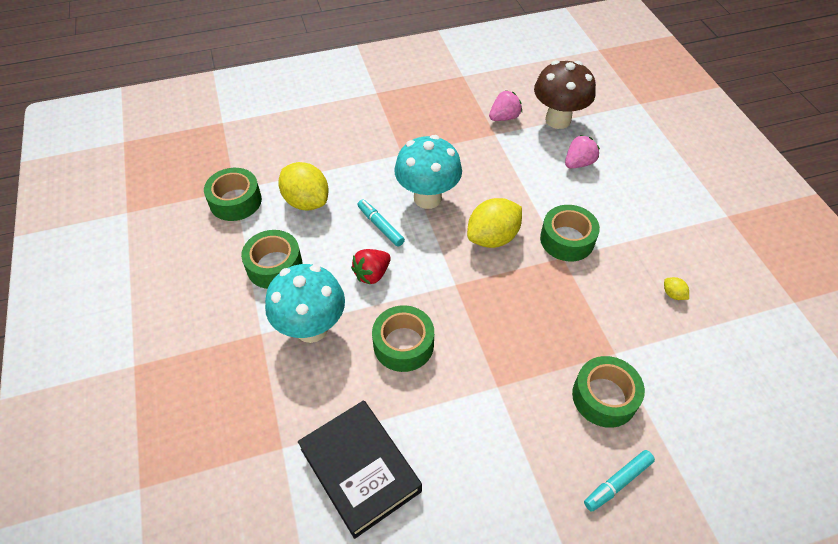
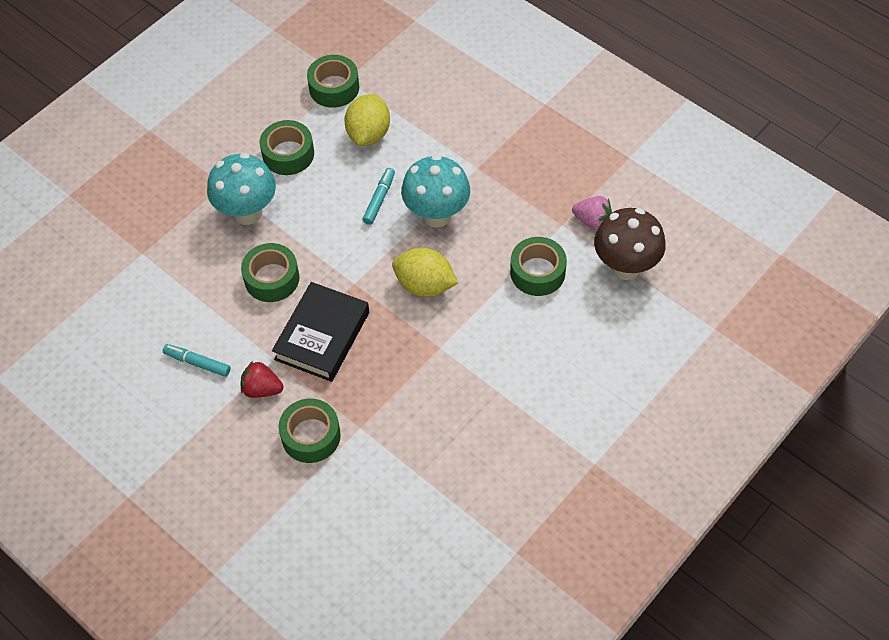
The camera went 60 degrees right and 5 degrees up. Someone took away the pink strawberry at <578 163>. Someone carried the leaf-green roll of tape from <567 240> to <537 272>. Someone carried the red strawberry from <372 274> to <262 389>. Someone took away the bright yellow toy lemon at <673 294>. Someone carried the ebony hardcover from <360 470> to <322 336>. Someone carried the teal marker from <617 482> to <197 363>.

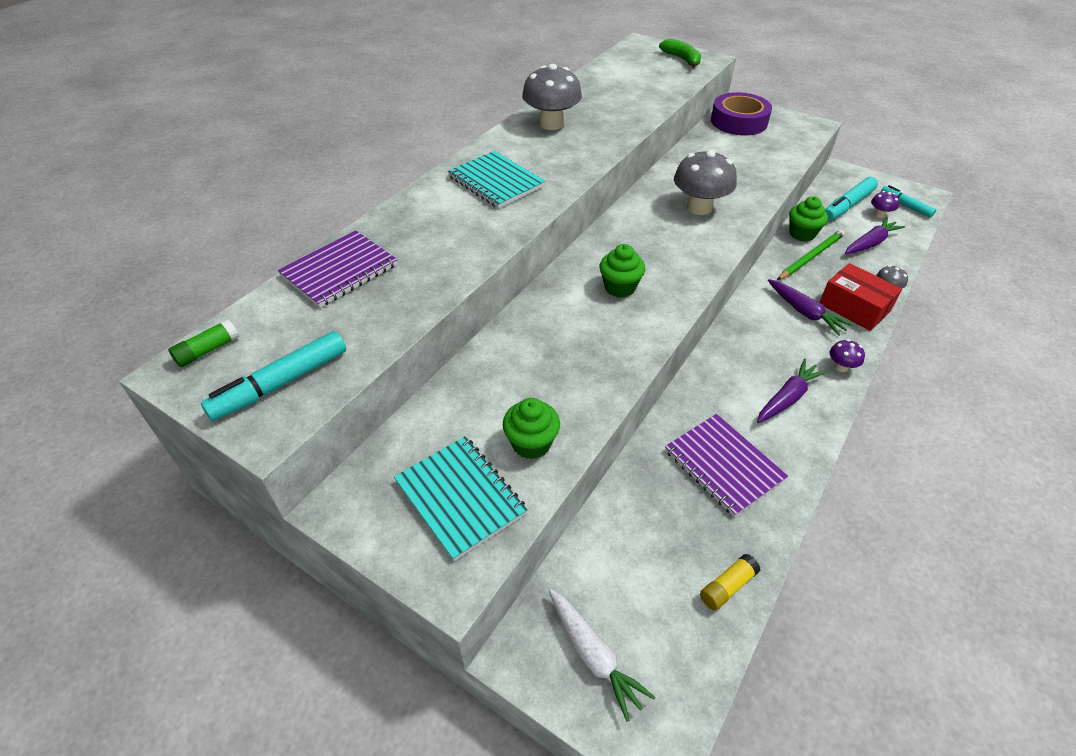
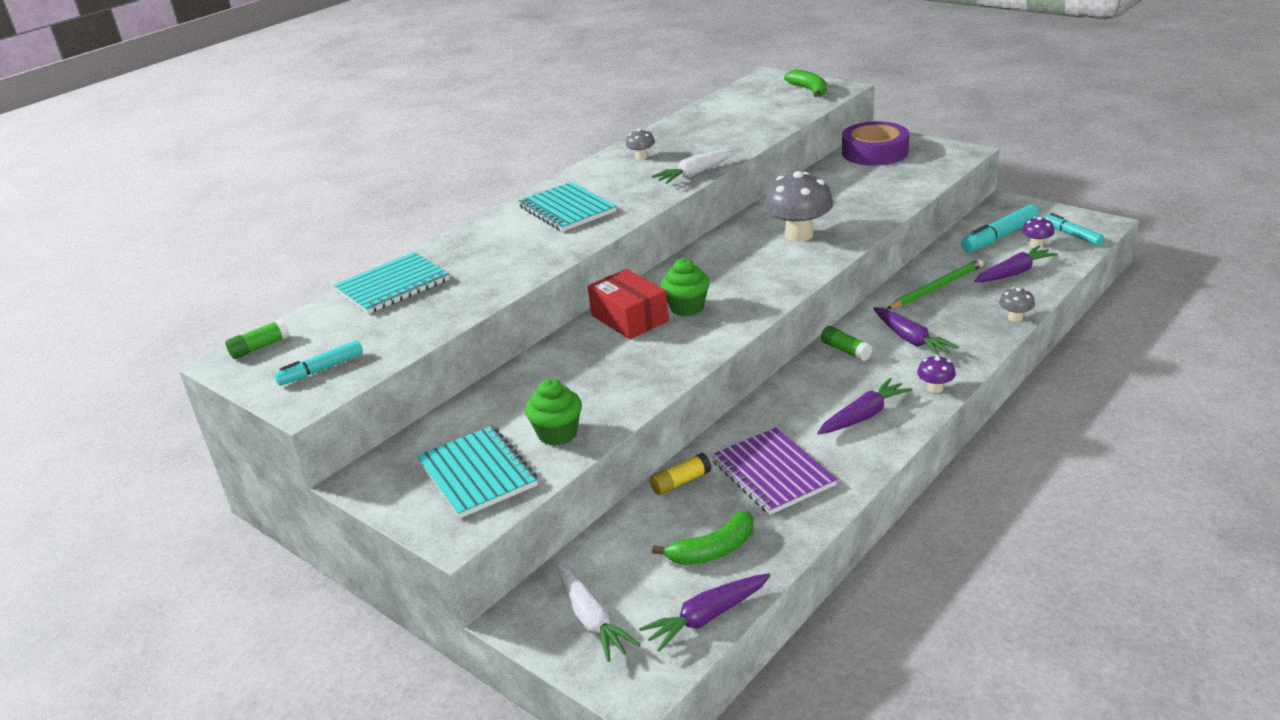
The camera went 10 degrees right and 15 degrees down. Someone scaled the ash-grey toadstool at <551 124> by 0.47. Someone took away the leaf-green muffin at <802 234>. Someone repainted the purple exercise book at <339 271>, which became the teal exercise book at <393 286>. Someone carried the red package from <854 307> to <629 318>. Someone scaled the teal marker at <281 383> by 0.65. Someone carried the bright yellow glue from <727 586> to <681 482>. Someone put down the white carrot at <695 174>. Someone put down the leaf-green glue at <845 350>. Someone put down the leaf-green banana fruit at <713 550>. Someone put down the purple carrot at <707 617>.

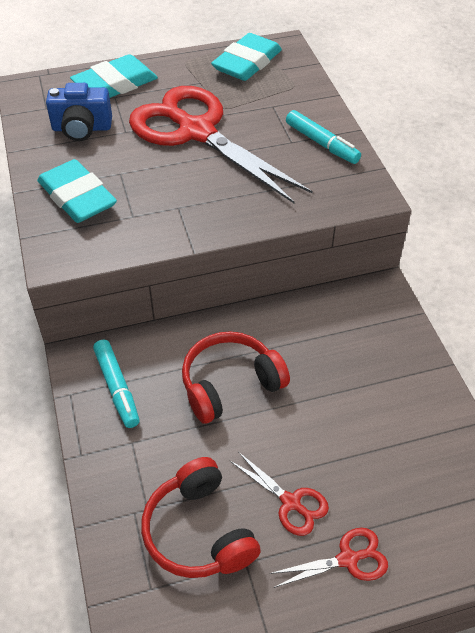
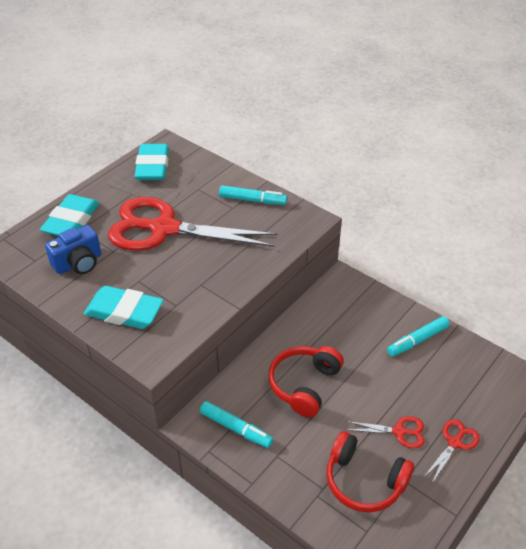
The camera went 35 degrees left and 5 degrees down. Someone put down the teal marker at <417 340>.

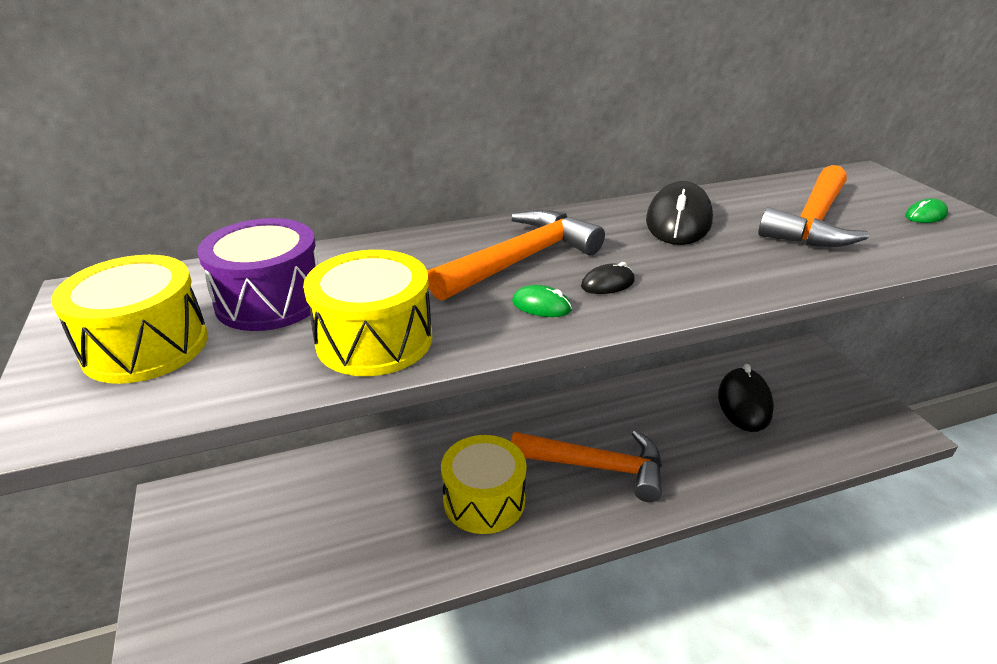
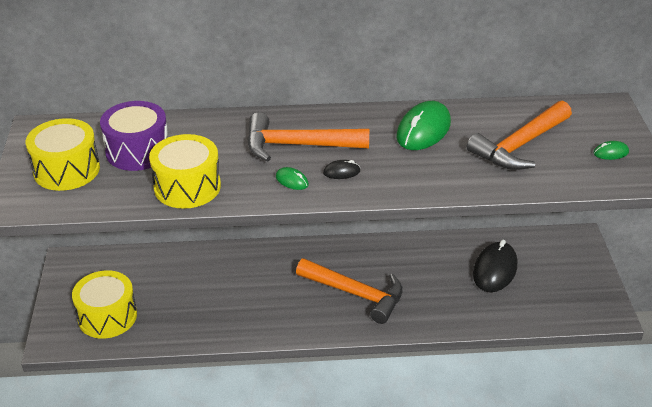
The camera went 15 degrees right and 5 degrees up. Someone repainted the ebony mouse at <678 222>, which became the leaf-green mouse at <423 130>. Someone rotated the orange carpenter's hammer at <521 260> by 150 degrees counterclockwise. Someone carried the bright yellow toy drum from <484 500> to <107 316>.

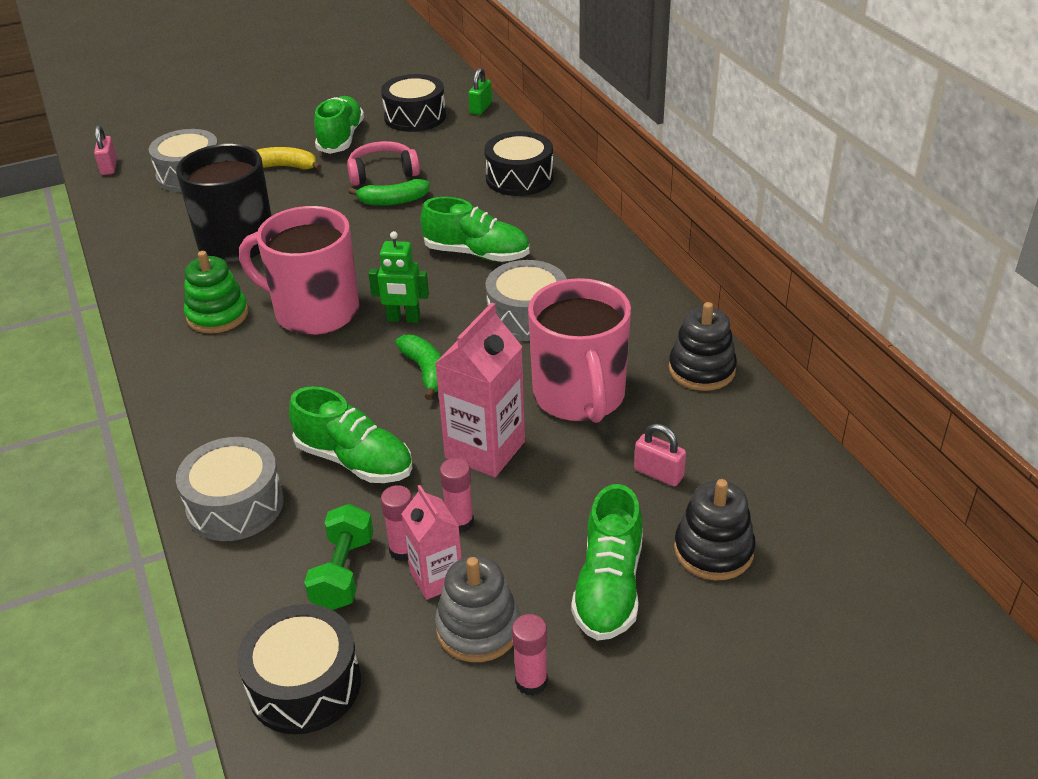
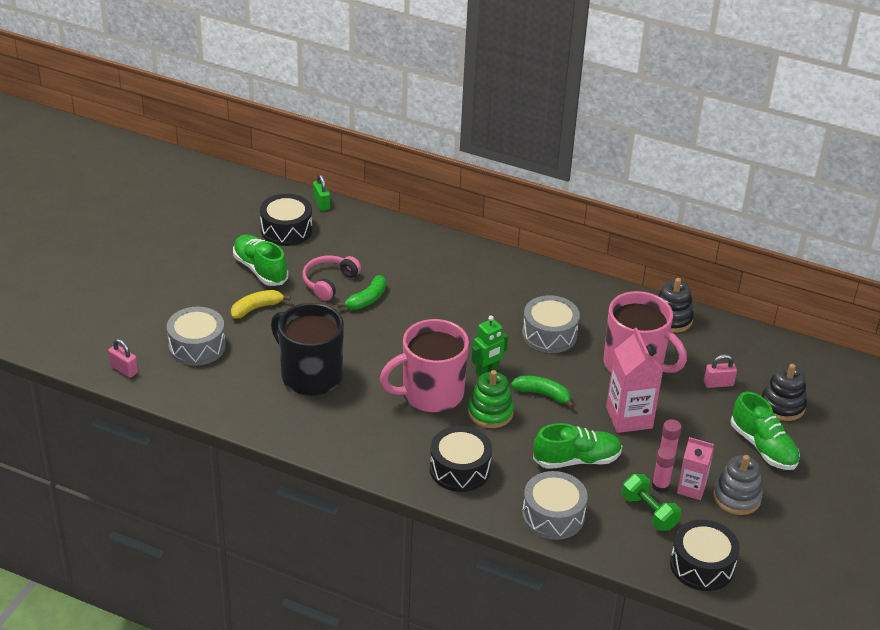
The camera went 45 degrees left and 0 degrees up. Someone carried the ebony toy drum from <519 178> to <460 469>. Someone took away the leaf-green sneaker at <477 254>. Someone carried the leaf-green ring stacker from <217 315> to <490 412>. Someone took away the pink glue at <531 682>.

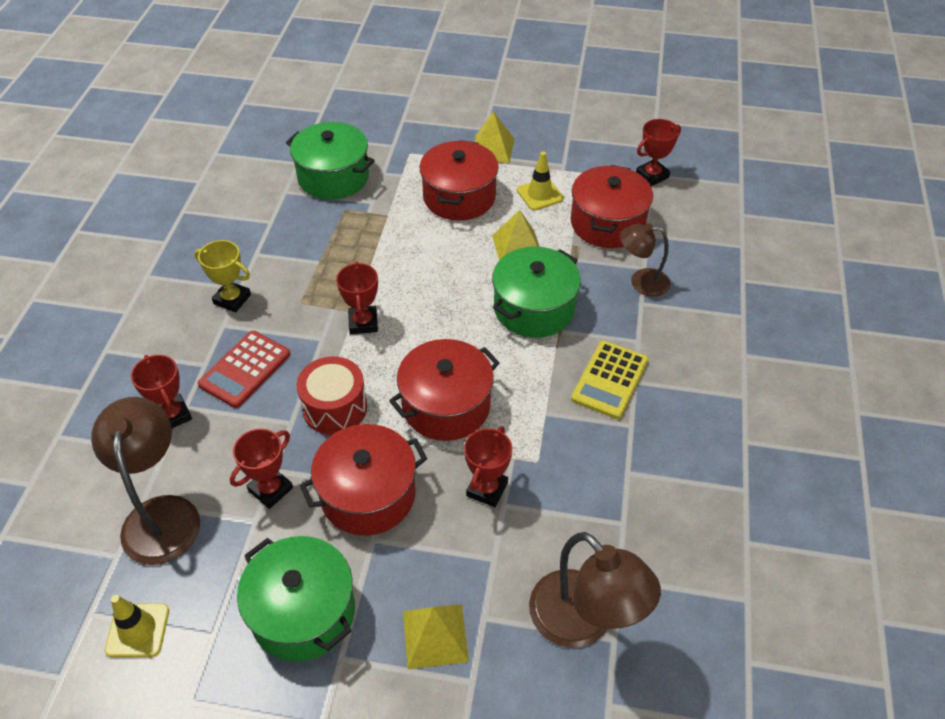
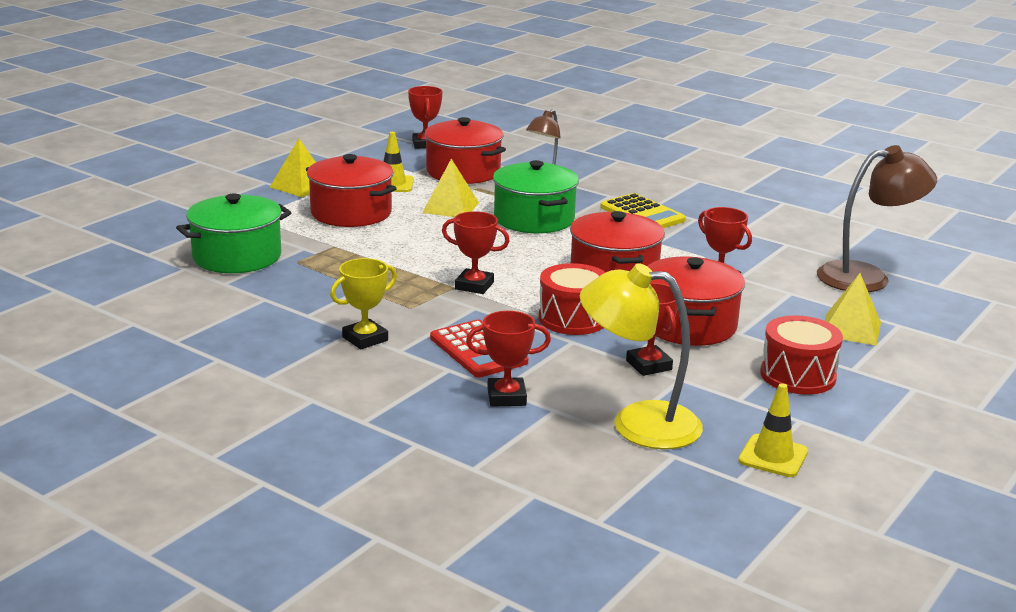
The camera went 65 degrees left and 25 degrees down. Someone repainted the brown desk lamp at <161 514>, which became the bright yellow desk lamp at <637 423>. Someone swapped the leaf-green pot at <303 612> for the red toy drum at <798 375>.

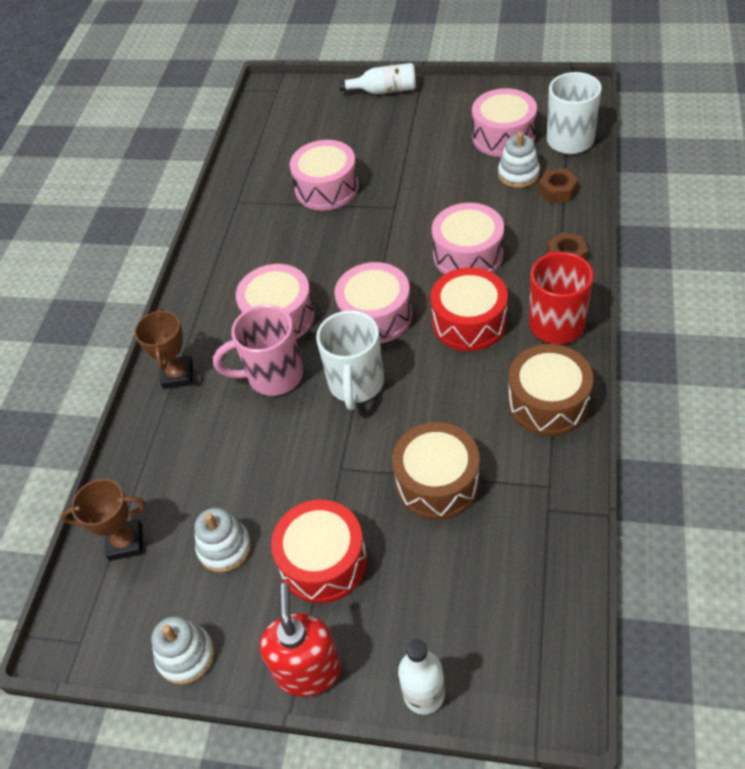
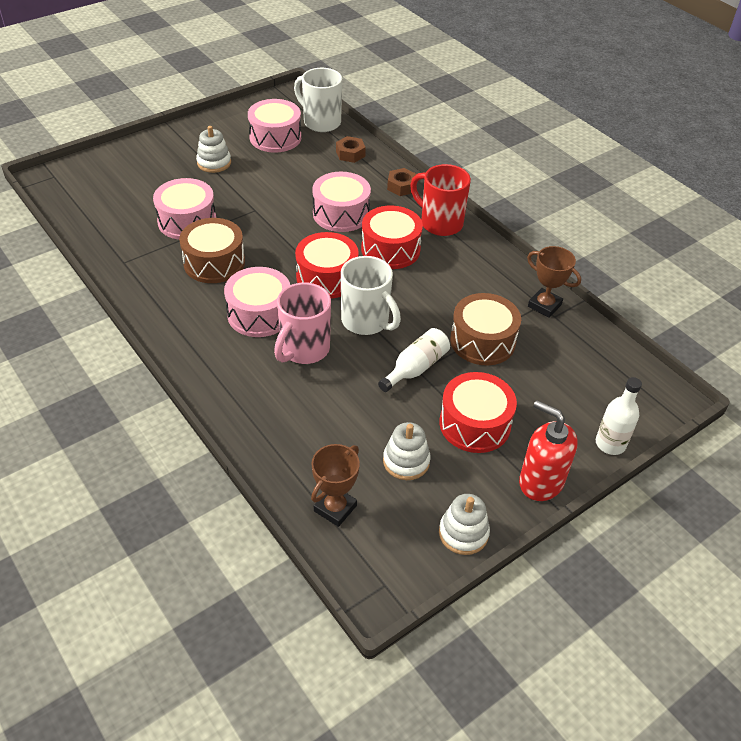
The camera went 55 degrees left and 5 degrees down. Someone carried the white drink bottle from <384 91> to <416 368>. Someone carried the white ring stacker from <518 174> to <214 163>. Someone repainted the pink toy drum at <375 316>, which became the red toy drum at <327 277>. Someone carried the brown trophy from <178 375> to <544 305>. Someone carried the brown toy drum from <548 402> to <214 262>.

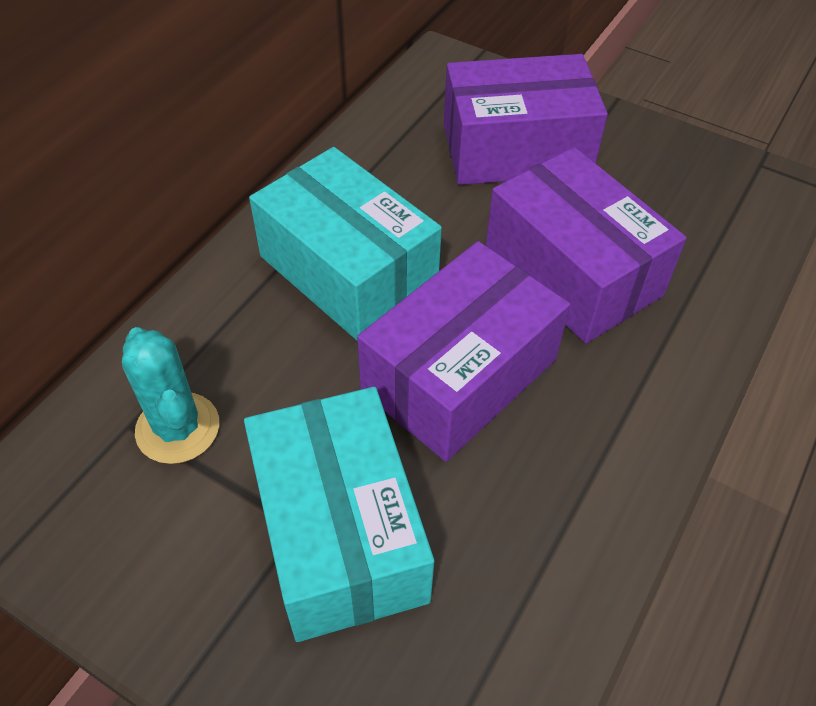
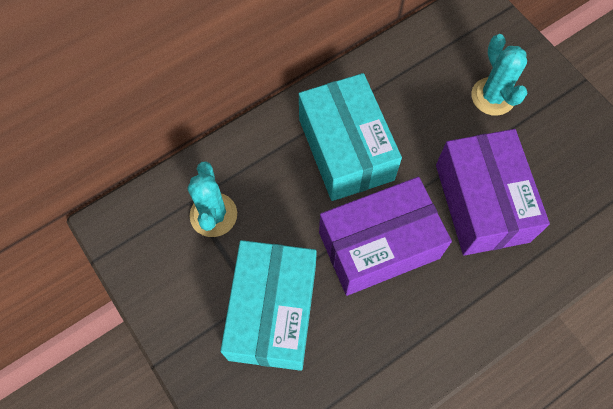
The camera went 25 degrees right and 15 degrees up. Someone swapped the purple package at <516 148> for the teal prickly plant at <493 96>.

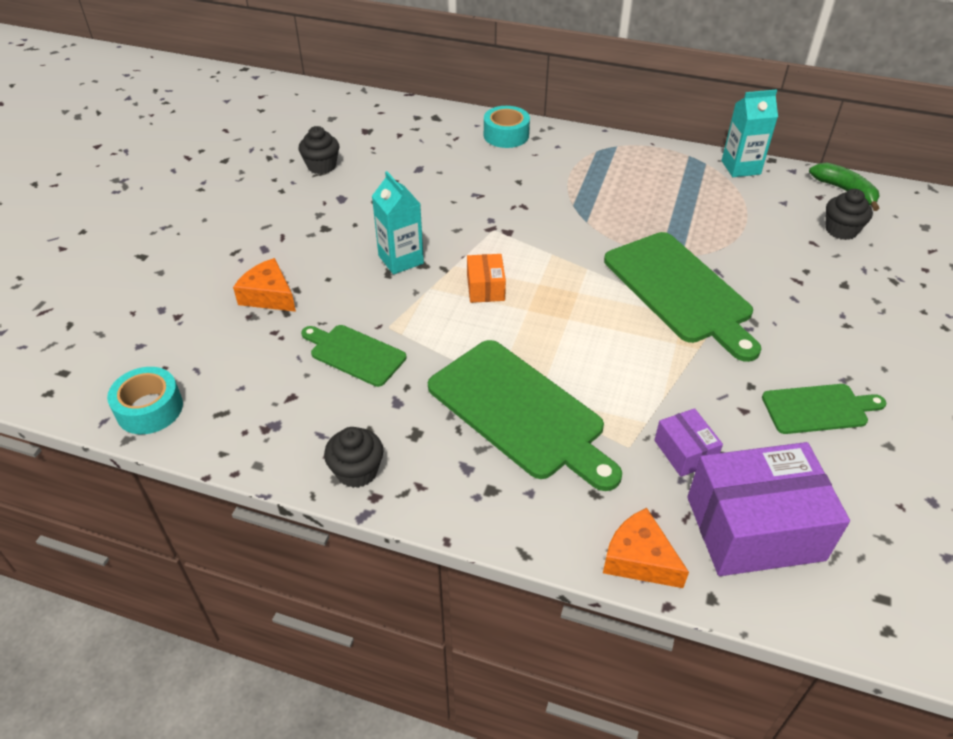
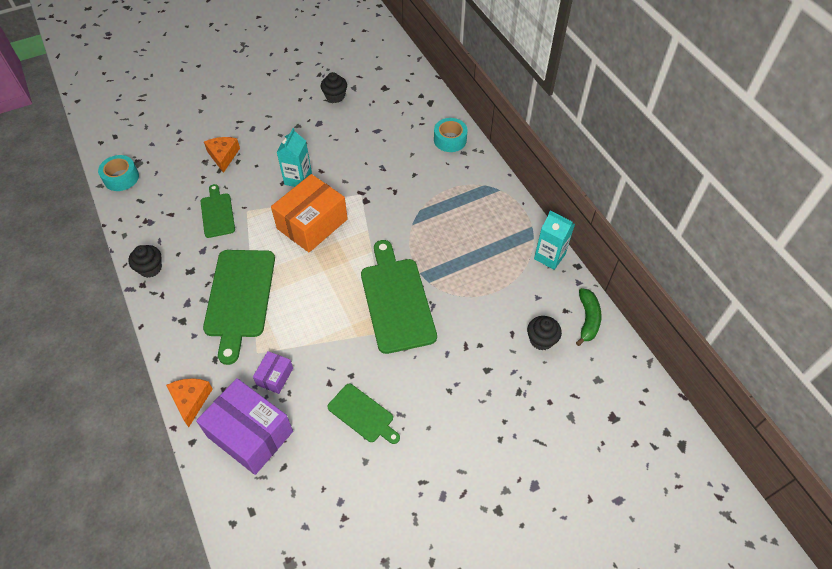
The camera went 45 degrees right and 10 degrees up. Someone rotated the leaf-green cutting board at <680 291> by 150 degrees clockwise. Someone scaled the orange package at <485 288> by 2.07.

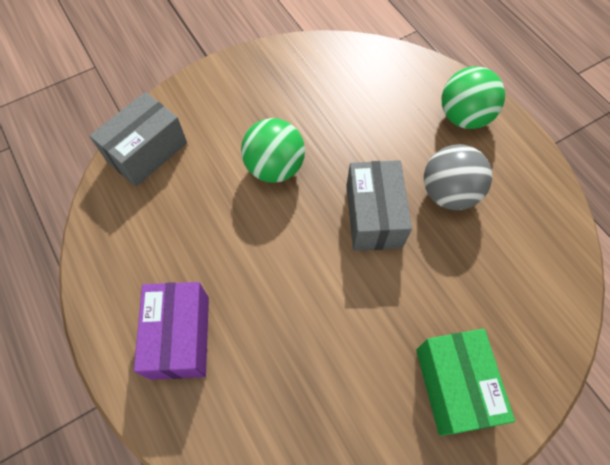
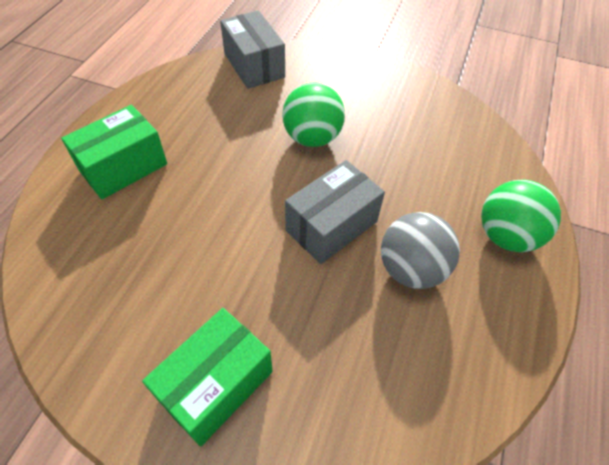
The camera went 50 degrees right and 10 degrees down. Someone rotated the ash-grey package at <147 151> by 60 degrees clockwise. Someone repainted the purple package at <180 337>, which became the leaf-green package at <123 167>.

